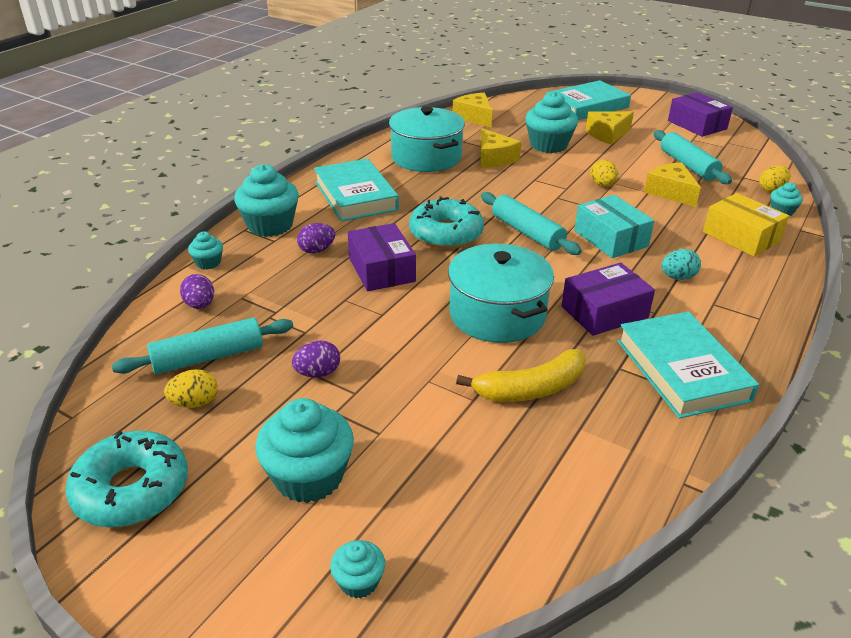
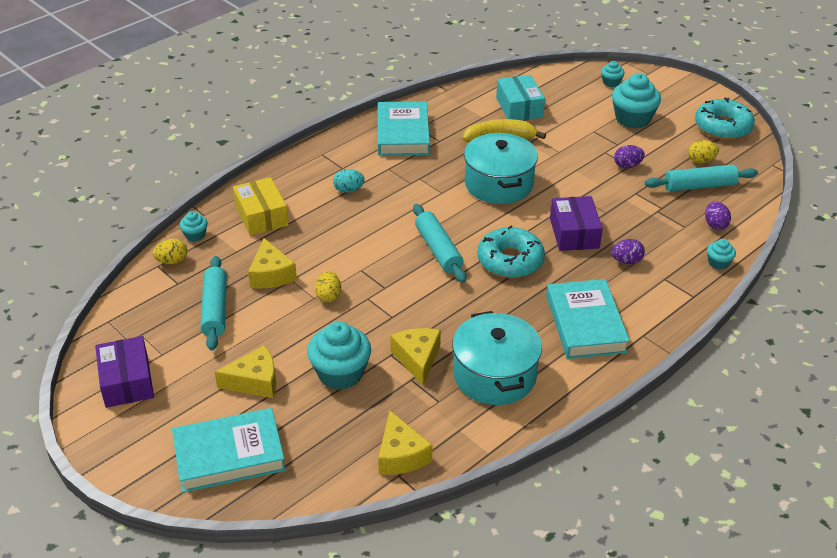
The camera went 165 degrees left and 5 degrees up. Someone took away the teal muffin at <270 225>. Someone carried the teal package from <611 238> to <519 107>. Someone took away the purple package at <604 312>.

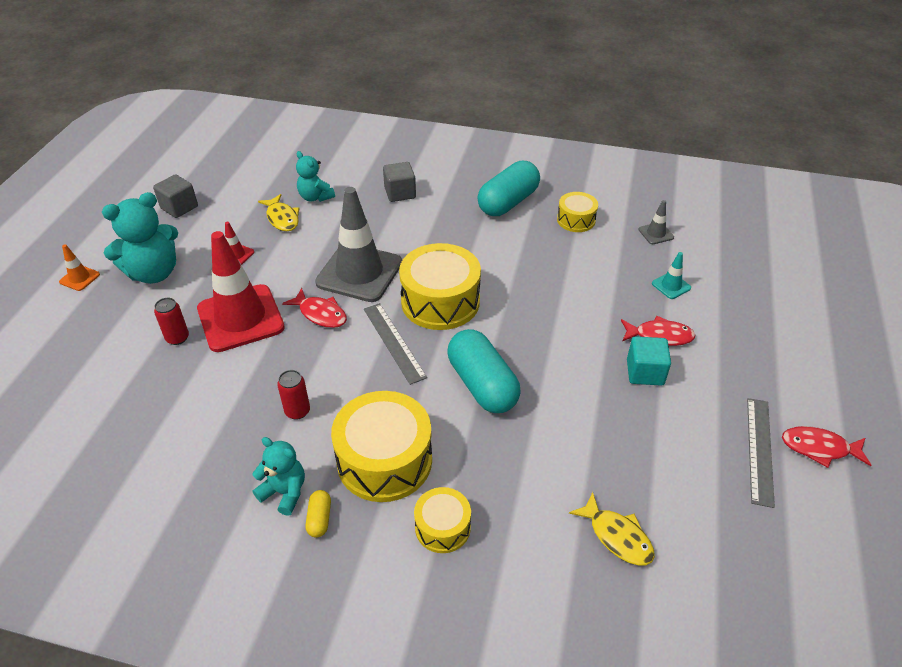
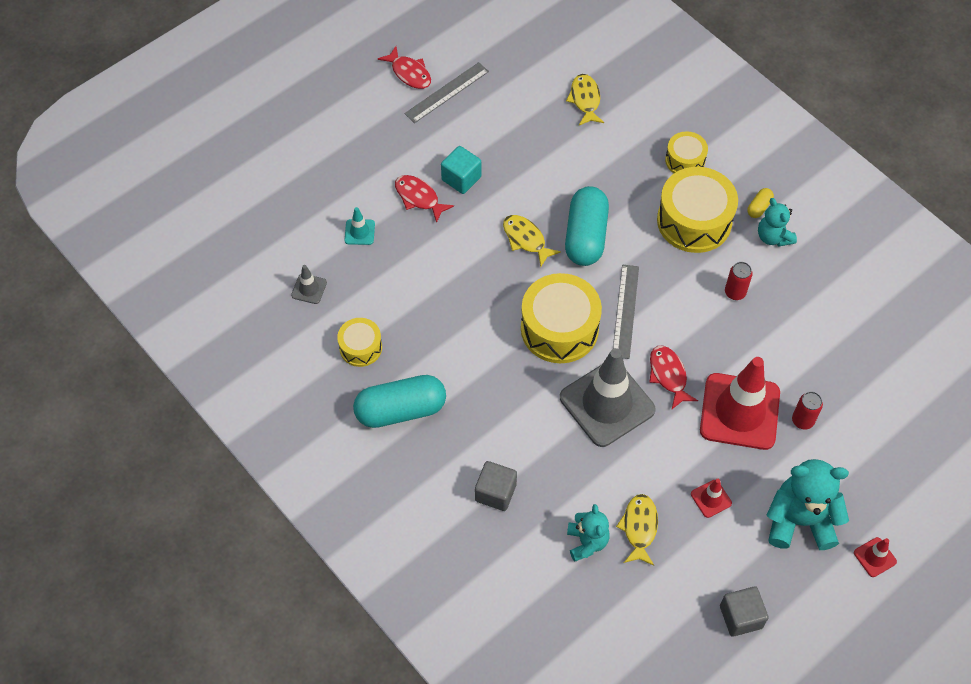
The camera went 145 degrees left and 15 degrees up. Someone repainted the orange road cone at <79 278>, which became the red road cone at <875 557>. Someone put down the bright yellow fish at <526 239>.

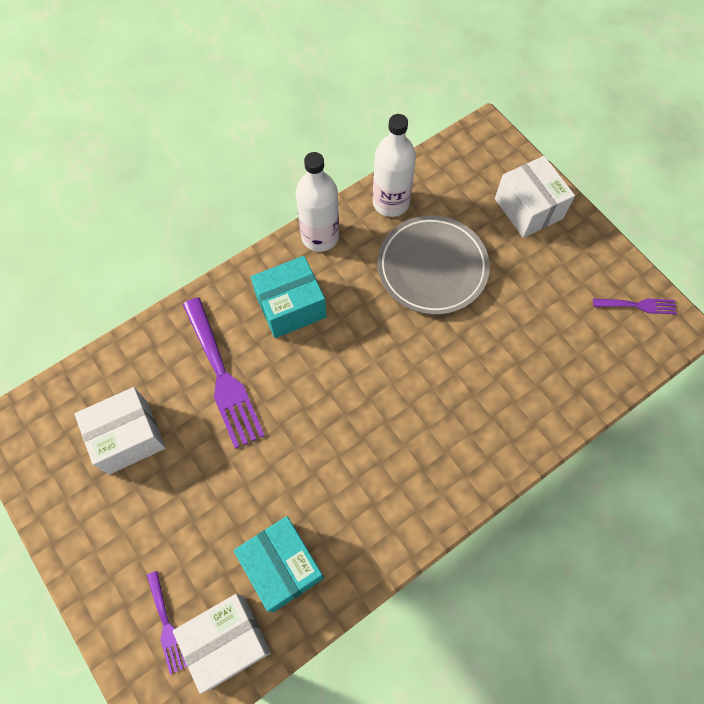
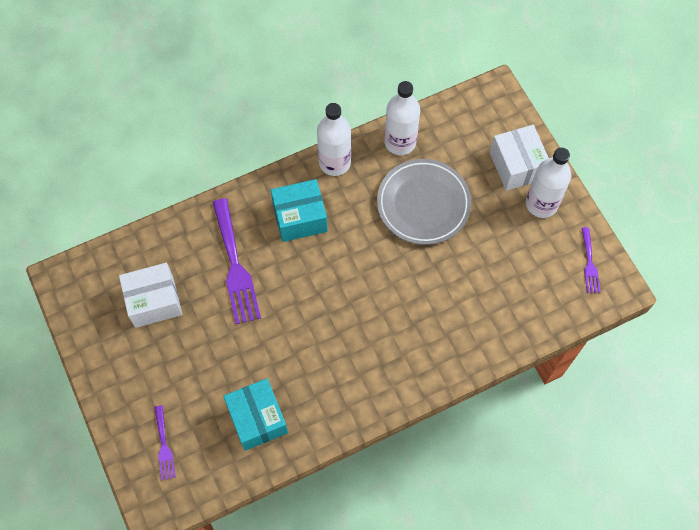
The camera went 10 degrees right and 0 degrees up. Someone rotated the purple dinner fork at <638 305> by 75 degrees clockwise. Someone took away the white package at <227 641>. Someone put down the white drink bottle at <541 204>.

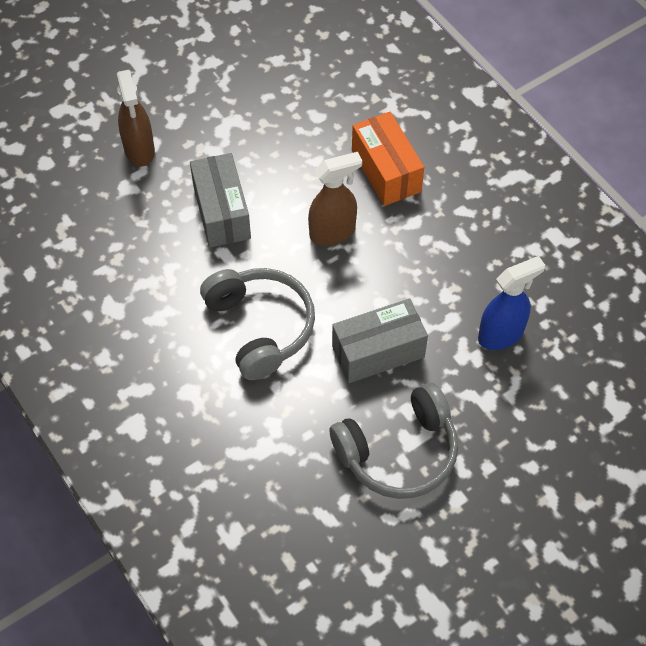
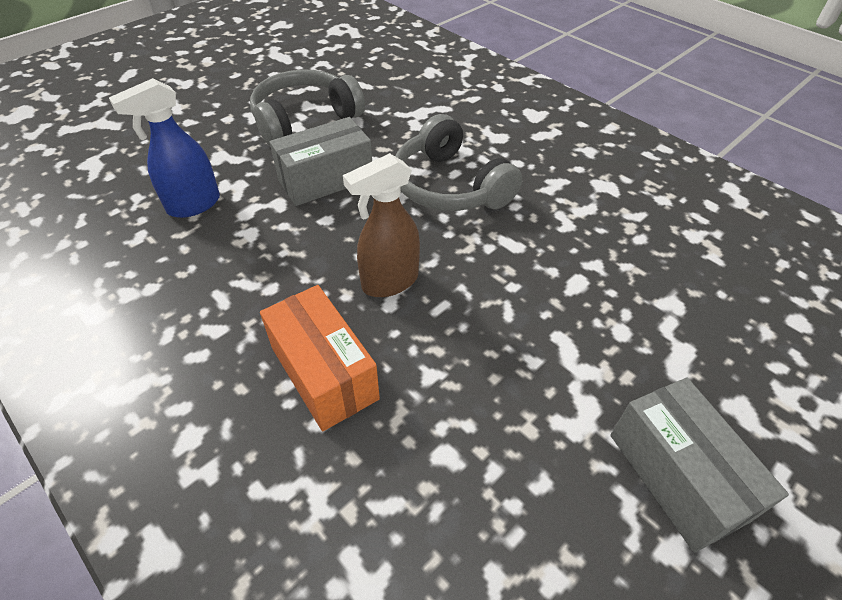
The camera went 170 degrees right and 10 degrees down. Someone took away the brown spray cleaner at <139 150>. Someone carried the ash-grey package from <221 212> to <677 476>.

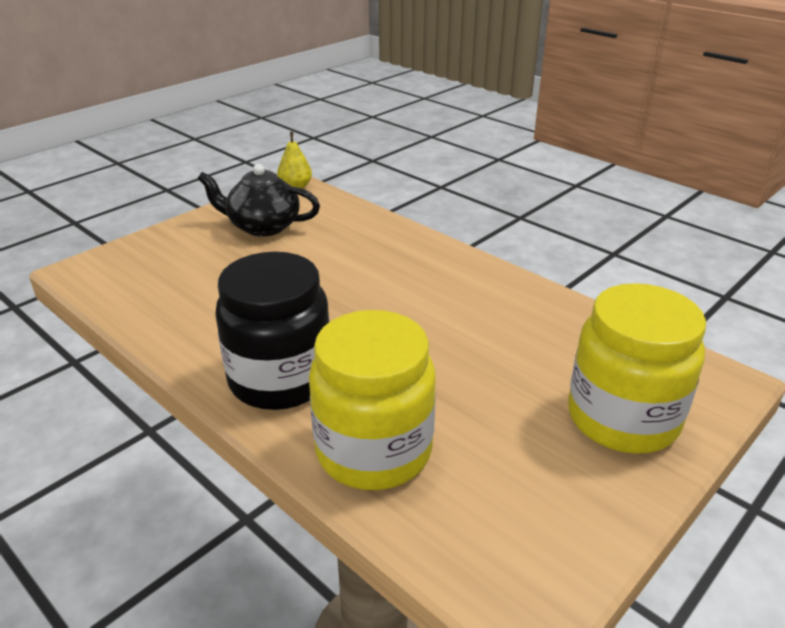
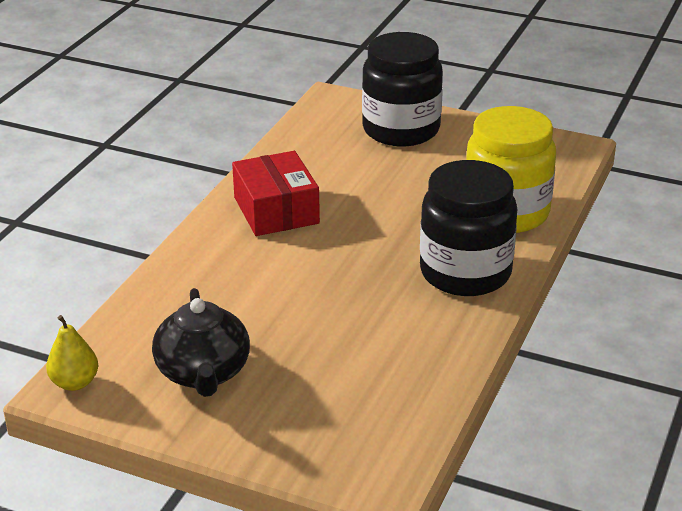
The camera went 110 degrees left and 0 degrees up. Someone repainted the bright yellow jar at <622 418>, which became the ebony jar at <401 130>. Someone put down the red package at <276 210>.

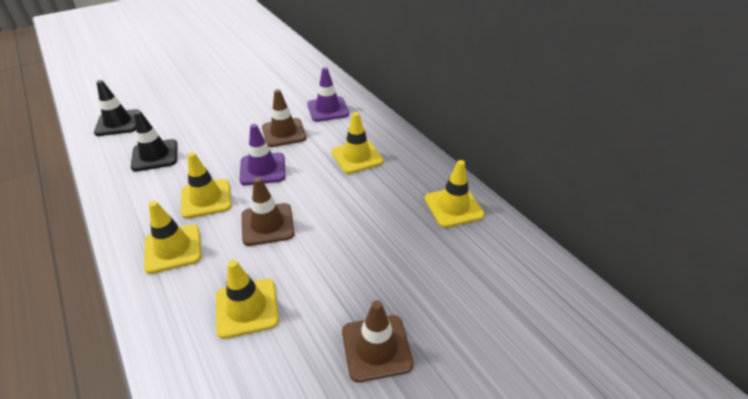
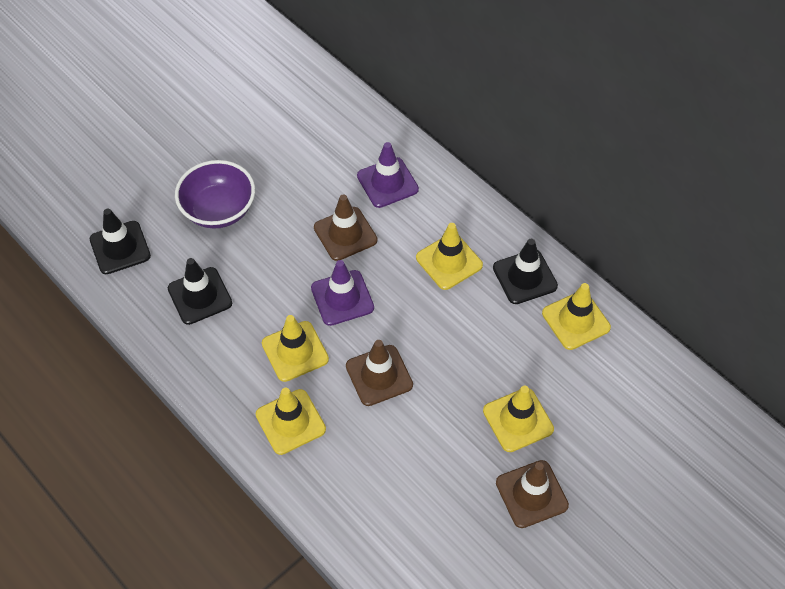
The camera went 10 degrees left and 15 degrees up. Someone carried the bright yellow road cone from <247 308> to <518 420>. Someone put down the purple bowl at <219 210>. Someone put down the ebony road cone at <525 277>.

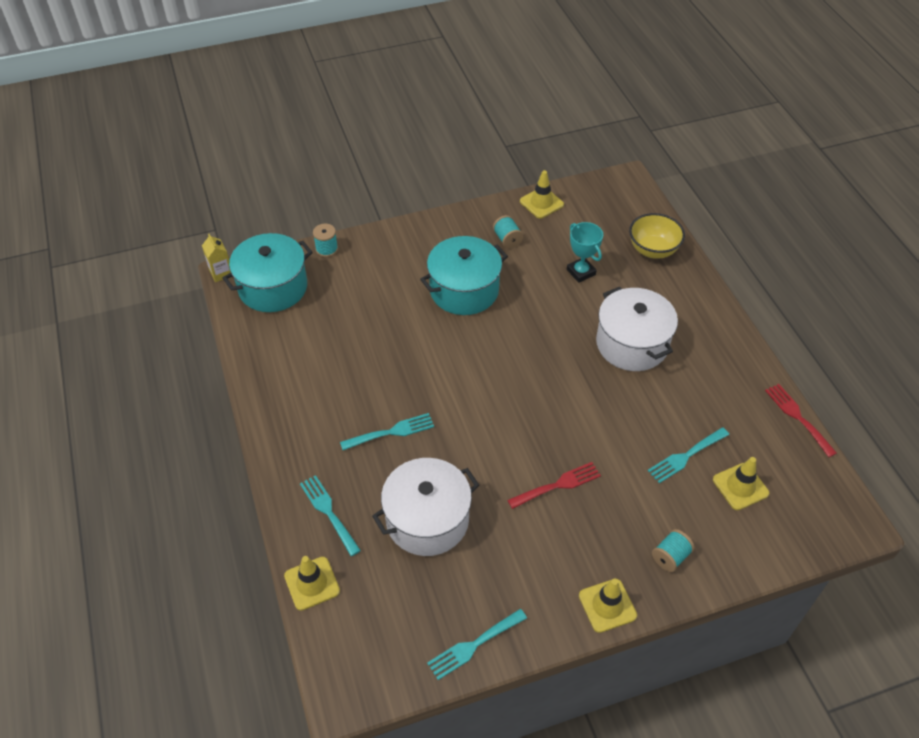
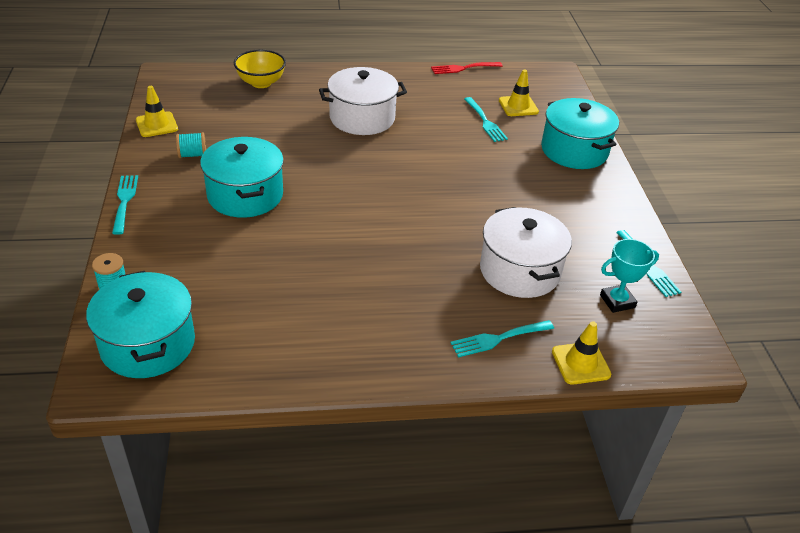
The camera went 80 degrees left and 10 degrees down. Someone carried the teal trophy from <581 272> to <617 301>. Someone took away the bright yellow milk carton at <221 273>. Someone carried the teal dinner fork from <391 432> to <124 201>. Someone took away the red dinner fork at <558 485>. Someone swapped the teal spool at <670 557> for the teal pot at <574 150>. Someone took away the bright yellow road cone at <607 605>.

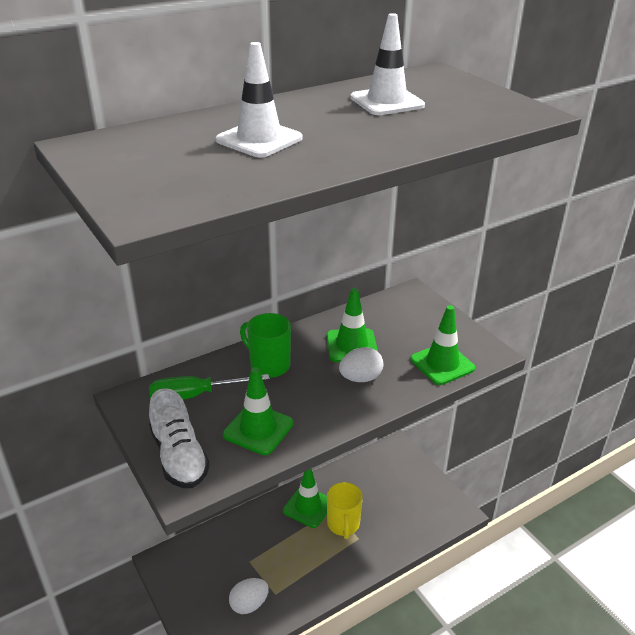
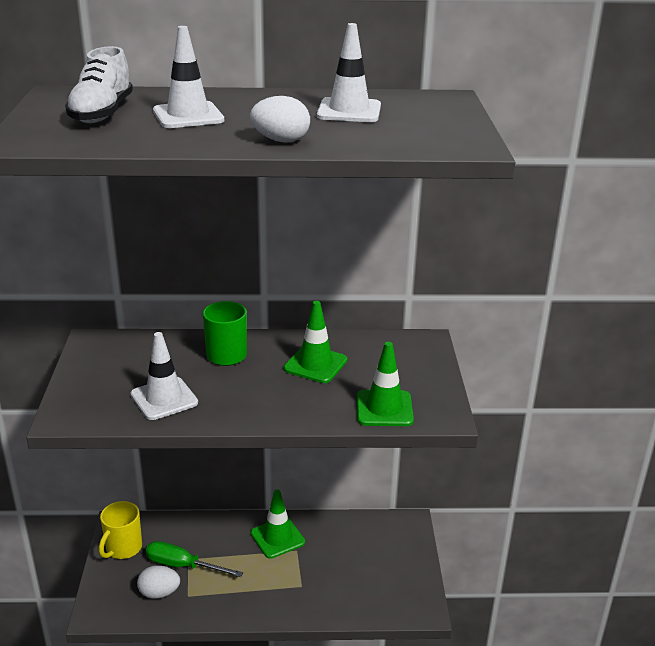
The camera went 30 degrees right and 5 degrees down. Someone carried the white egg from <360 378> to <281 141>. Someone repainted the leaf-green road cone at <258 429>, which became the white road cone at <164 399>. Someone carried the leaf-green flat screwdriver from <195 395> to <182 566>. Someone carried the white sneaker from <179 457> to <102 113>. Someone carried the bright yellow tea mug from <343 524> to <123 548>.

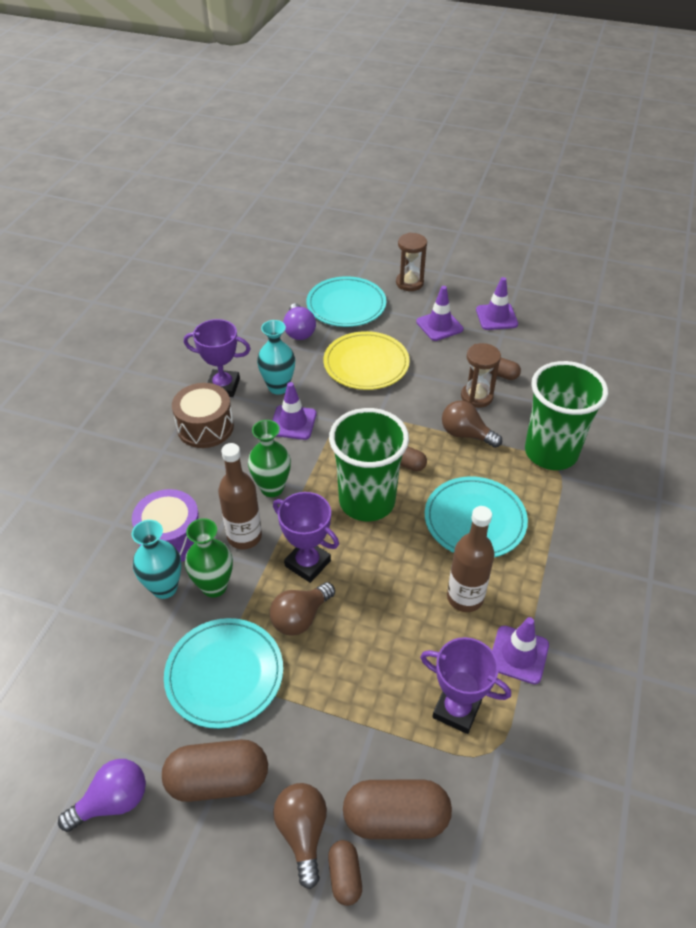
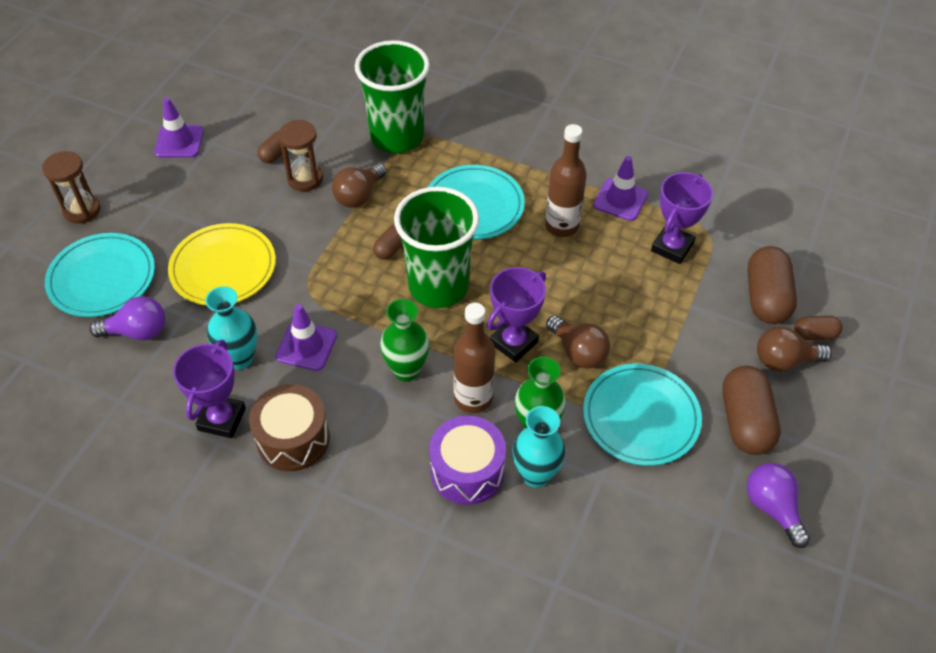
The camera went 85 degrees left and 5 degrees up. Someone took away the purple road cone at <439 325>.

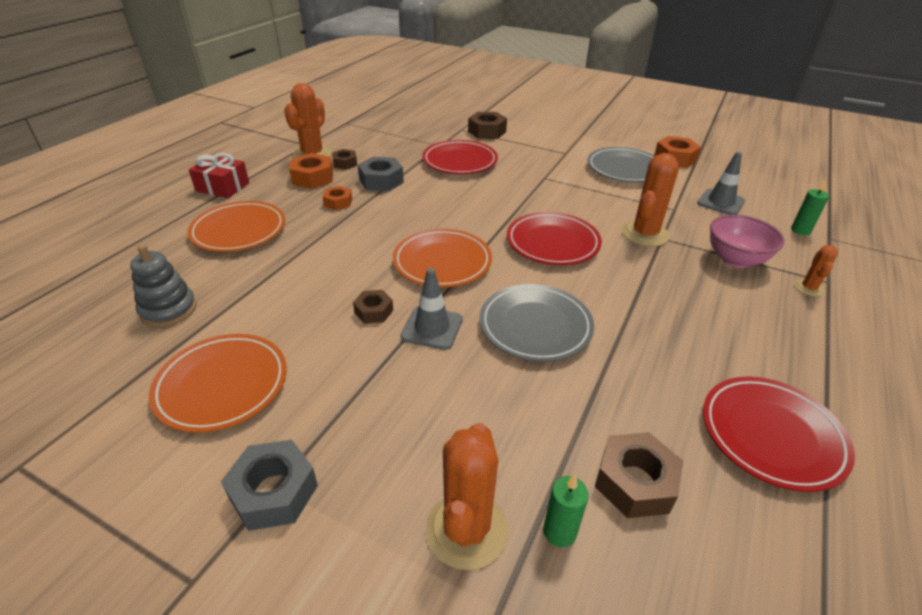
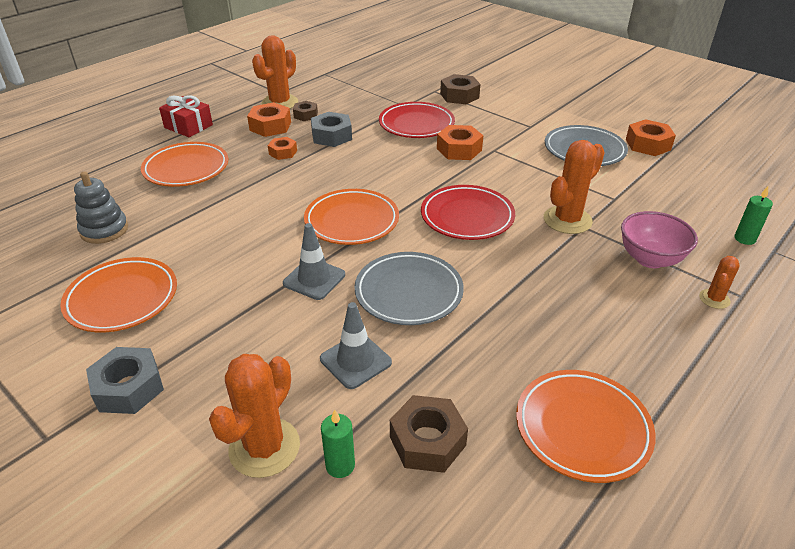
The camera went 15 degrees right and 0 degrees up. Someone carried the ash-grey road cone from <720 202> to <355 361>. Someone took away the brown nut at <374 311>. Someone repainted the red flat dish at <771 435>, which became the orange flat dish at <582 428>. Someone put down the orange nut at <459 149>.

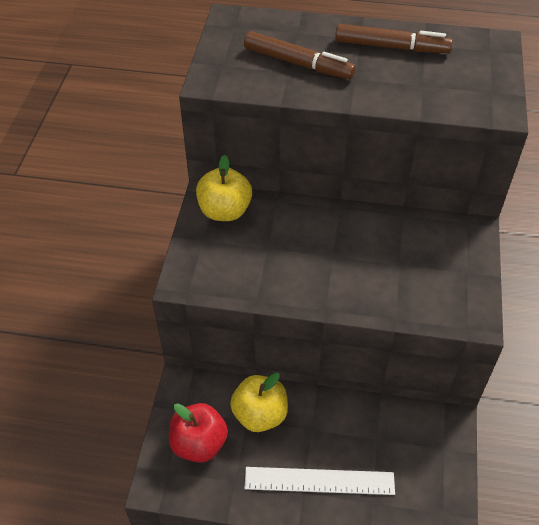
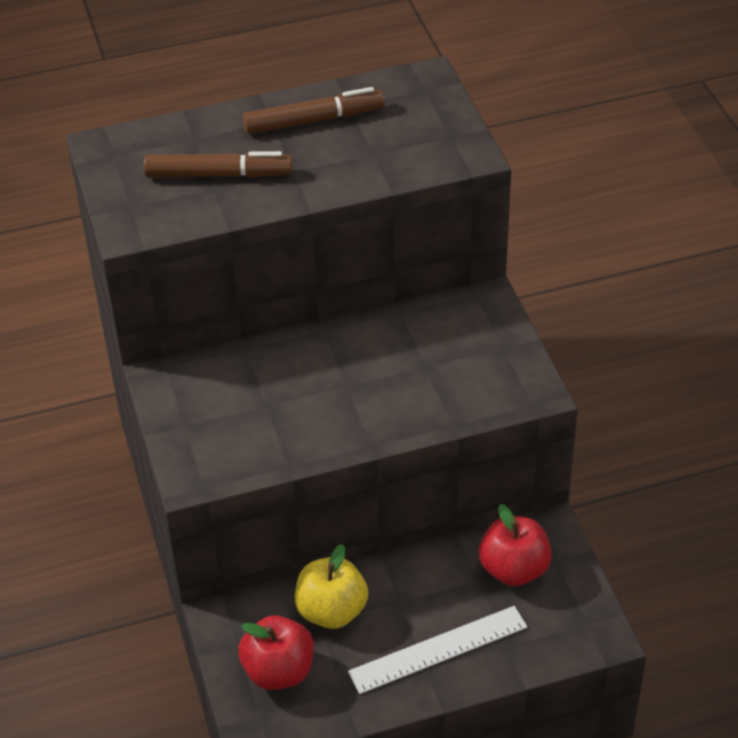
The camera went 25 degrees left and 5 degrees down. Someone took away the bright yellow apple fruit at <225 211>. Someone put down the red apple fruit at <514 569>.

